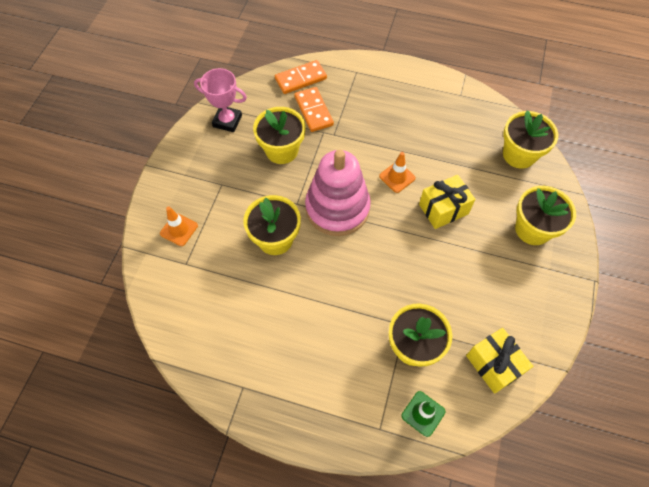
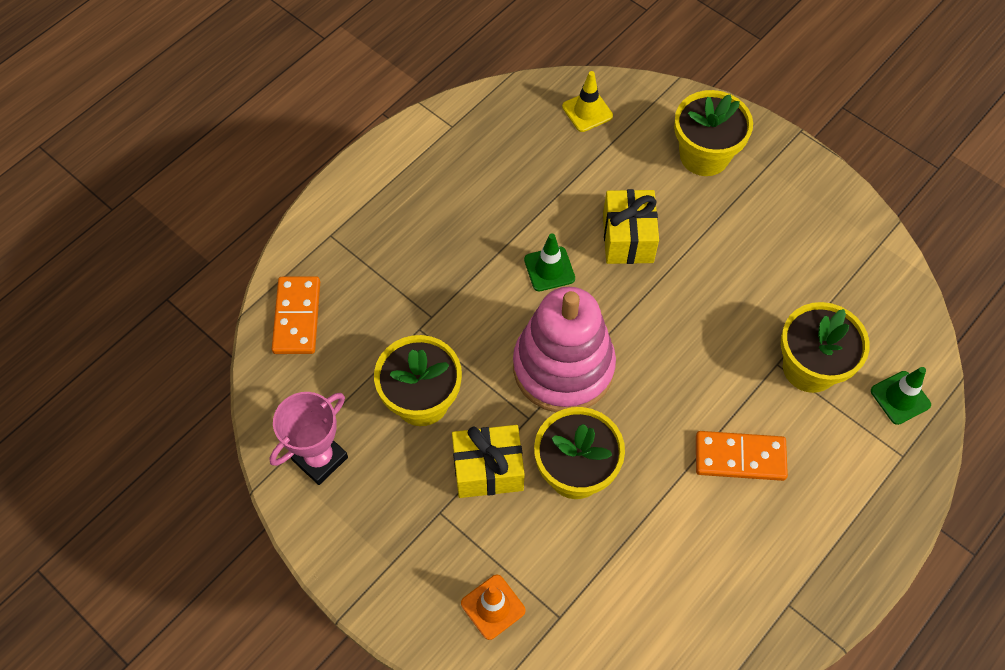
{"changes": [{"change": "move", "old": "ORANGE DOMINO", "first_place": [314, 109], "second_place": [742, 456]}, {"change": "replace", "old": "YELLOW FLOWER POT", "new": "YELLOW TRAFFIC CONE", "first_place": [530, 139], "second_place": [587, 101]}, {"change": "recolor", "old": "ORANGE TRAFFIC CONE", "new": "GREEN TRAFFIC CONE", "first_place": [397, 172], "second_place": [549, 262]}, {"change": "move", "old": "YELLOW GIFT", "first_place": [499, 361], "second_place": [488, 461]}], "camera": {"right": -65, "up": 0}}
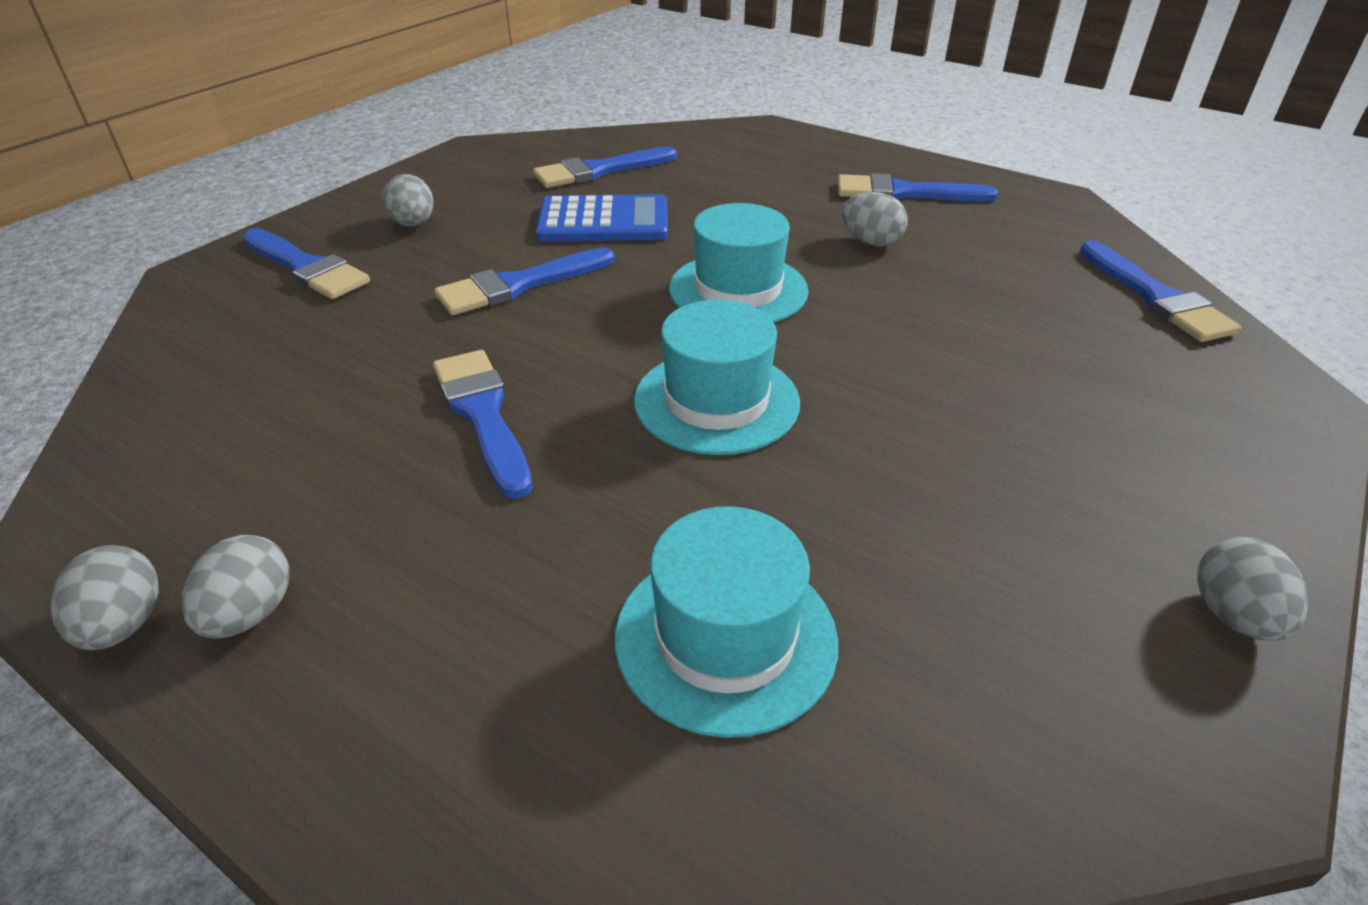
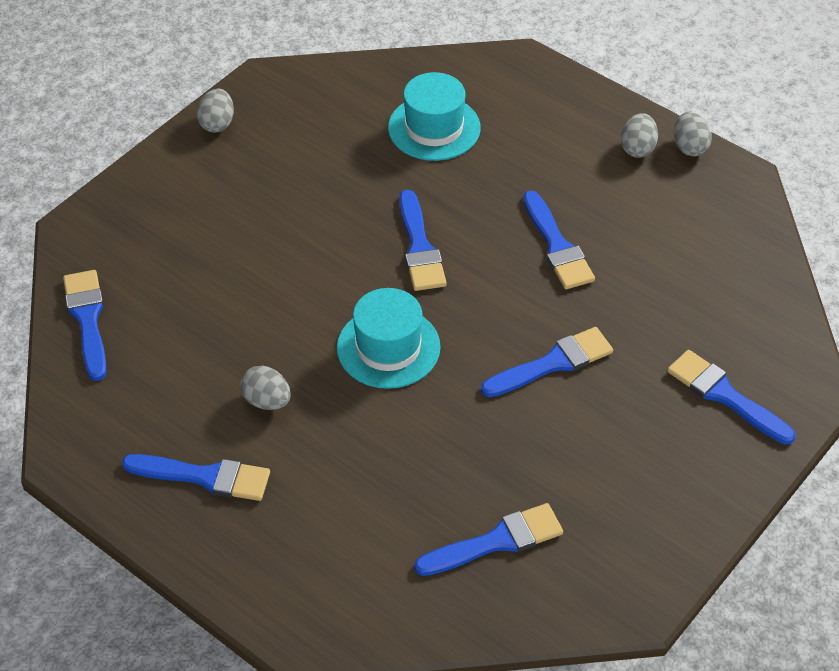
{"changes": [{"change": "delete", "old": "GREY EGG", "first_place": [408, 200]}, {"change": "delete", "old": "BLUE CALCULATOR", "first_place": [602, 217]}, {"change": "replace", "old": "TURQUOISE HAT", "new": "BLUE BRUSH", "first_place": [717, 377], "second_place": [423, 240]}], "camera": {"right": -175, "up": 10}}
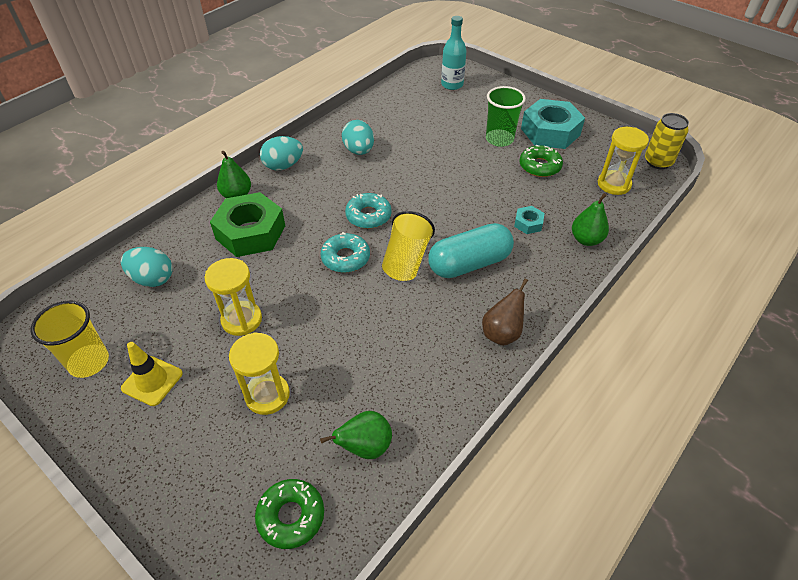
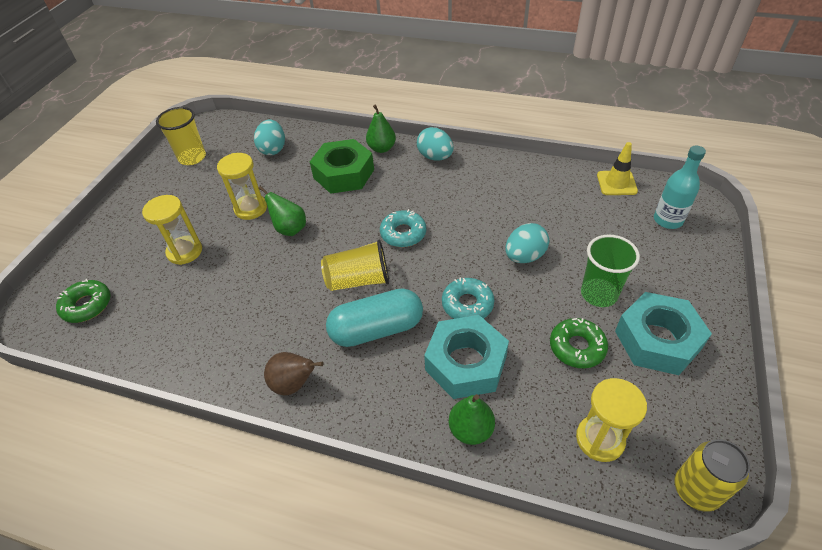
{"changes": [{"change": "move", "old": "TURQUOISE EGG", "first_place": [358, 137], "second_place": [527, 243]}, {"change": "resize", "old": "TURQUOISE NUT", "first_place": [529, 220], "second_place": [466, 357], "factor": 2.22}, {"change": "rotate", "old": "TURQUOISE CAPSULE", "first_place": [471, 250], "second_place": [374, 317], "degrees": -60}, {"change": "move", "old": "TURQUOISE DONUT", "first_place": [345, 252], "second_place": [468, 298]}, {"change": "move", "old": "YELLOW TRAFFIC CONE", "first_place": [152, 374], "second_place": [617, 168]}, {"change": "move", "old": "GREEN PEAR", "first_place": [356, 435], "second_place": [282, 211]}], "camera": {"right": 70, "up": 0}}
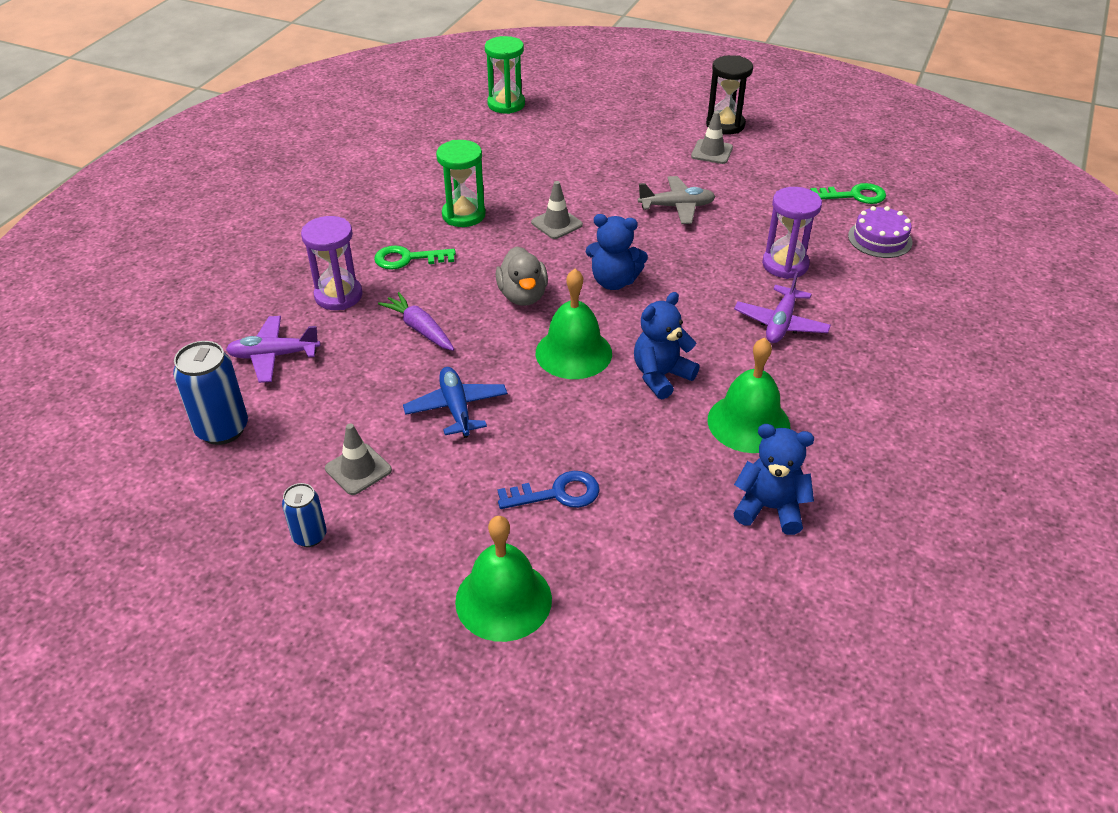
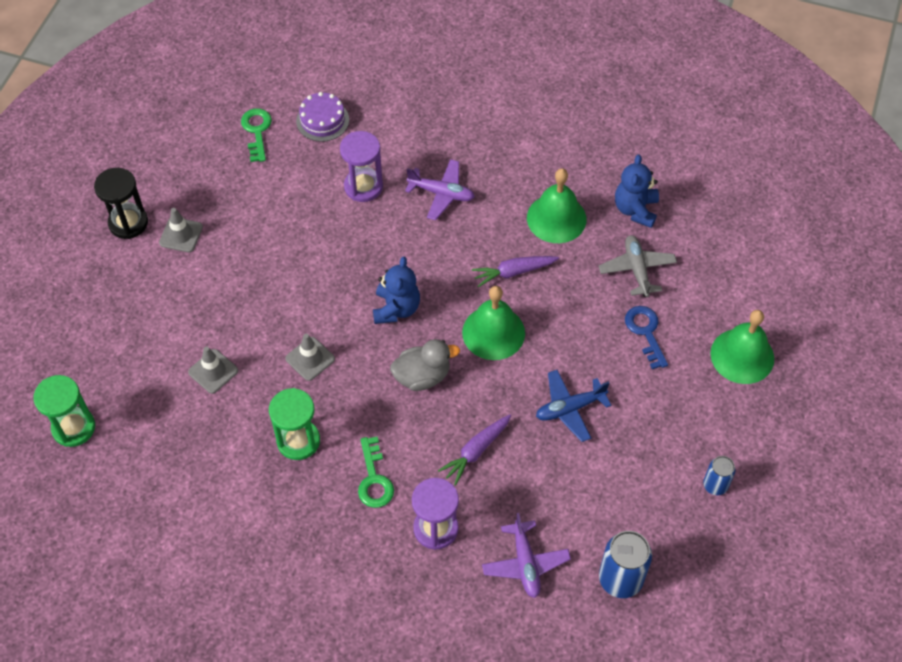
{"changes": [{"change": "move", "old": "GREY PLANE", "first_place": [677, 200], "second_place": [638, 266]}, {"change": "replace", "old": "BLUE TEDDY BEAR", "new": "PURPLE CARROT", "first_place": [667, 345], "second_place": [515, 271]}, {"change": "move", "old": "GREY TRAFFIC CONE", "first_place": [358, 459], "second_place": [213, 370]}], "camera": {"right": -95, "up": 15}}
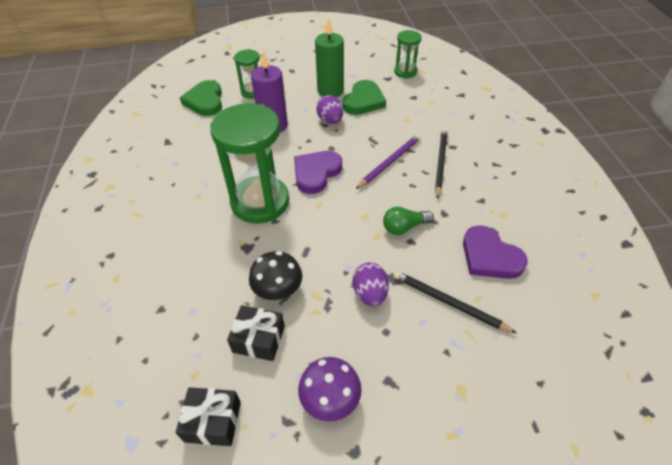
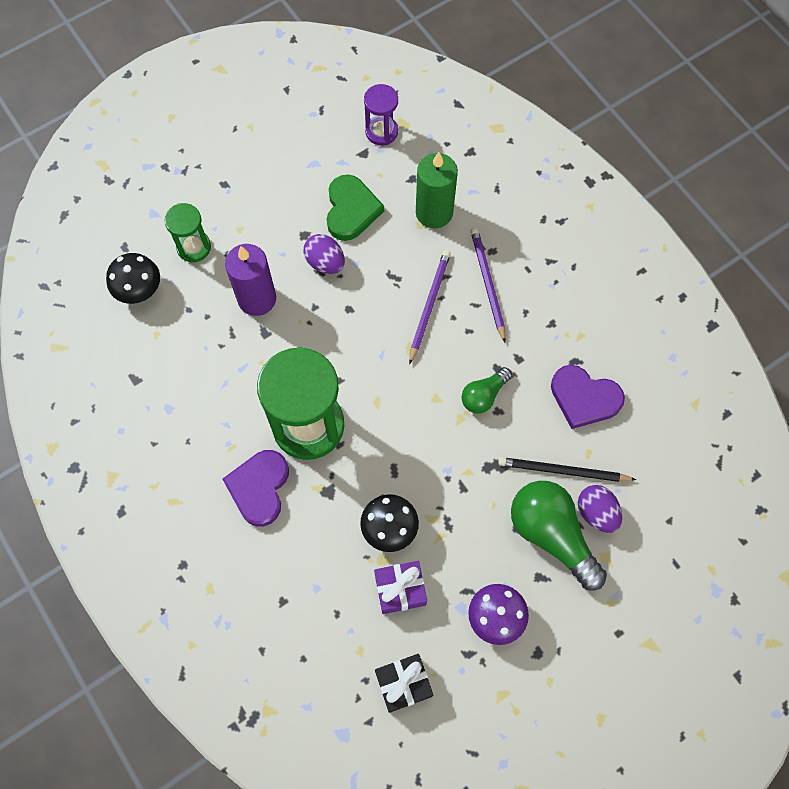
{"changes": [{"change": "move", "old": "GREEN CANDLE", "first_place": [329, 57], "second_place": [437, 190]}, {"change": "recolor", "old": "GREEN HOURGLASS", "new": "PURPLE HOURGLASS", "first_place": [408, 54], "second_place": [381, 114]}, {"change": "replace", "old": "GREEN HEART", "new": "BLACK MUSHROOM", "first_place": [201, 98], "second_place": [133, 278]}, {"change": "recolor", "old": "BLACK PENCIL", "new": "PURPLE PENCIL", "first_place": [441, 163], "second_place": [488, 285]}, {"change": "move", "old": "PURPLE HEART", "first_place": [318, 172], "second_place": [255, 488]}, {"change": "move", "old": "PURPLE EGG", "first_place": [371, 284], "second_place": [600, 509]}, {"change": "recolor", "old": "BLACK GIFT", "new": "PURPLE GIFT", "first_place": [256, 333], "second_place": [400, 587]}, {"change": "insert", "new": "GREEN LIGHT BULB", "second_place": [559, 536]}], "camera": {"right": -25, "up": 20}}
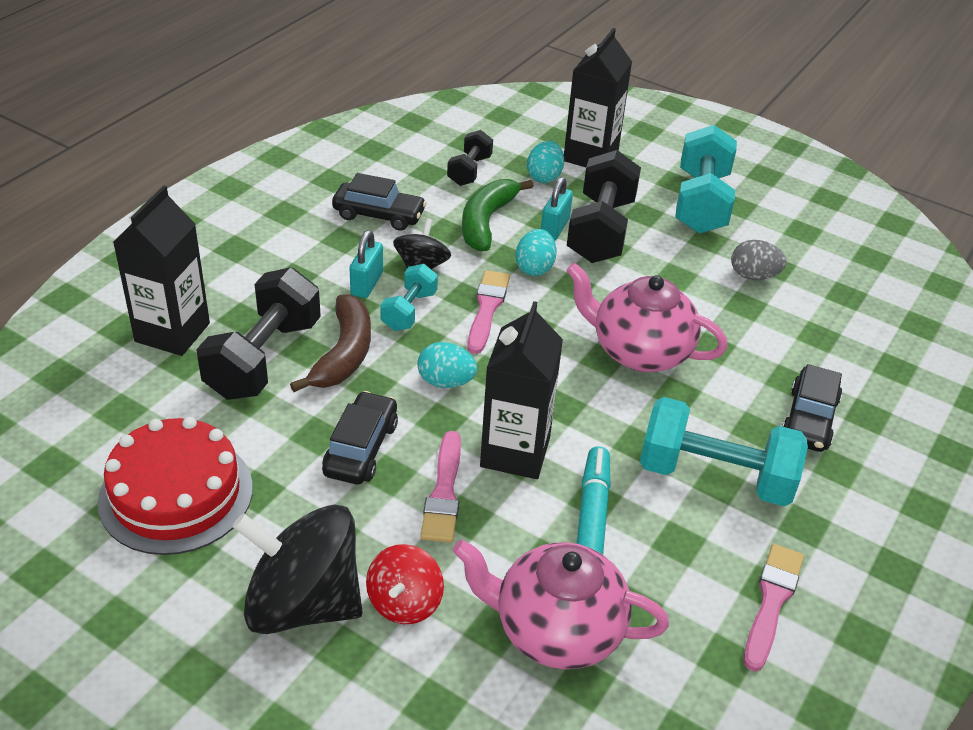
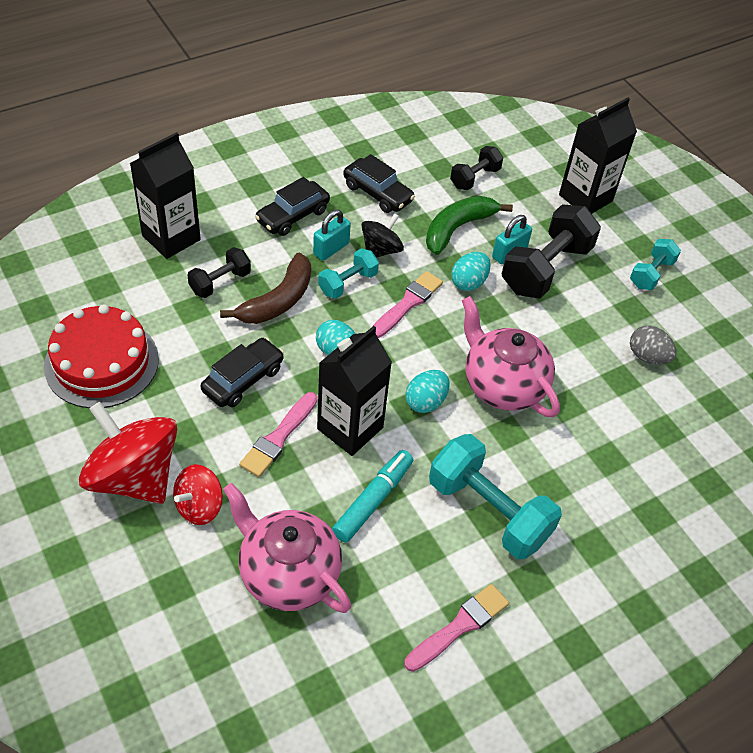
{"changes": [{"change": "resize", "old": "TURQUOISE DUMBBELL", "first_place": [706, 179], "second_place": [655, 264], "factor": 0.55}, {"change": "move", "old": "TURQUOISE EGG", "first_place": [545, 162], "second_place": [428, 391]}, {"change": "resize", "old": "BLACK DUMBBELL", "first_place": [258, 333], "second_place": [219, 272], "factor": 0.55}, {"change": "move", "old": "BLACK CAR", "first_place": [812, 408], "second_place": [292, 206]}, {"change": "recolor", "old": "BLACK SPINNING TOP", "new": "RED SPINNING TOP", "first_place": [298, 569], "second_place": [128, 453]}], "camera": {"right": 25, "up": 10}}
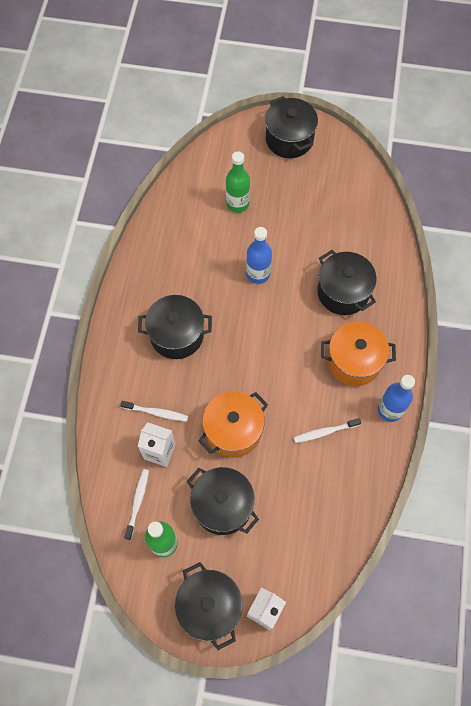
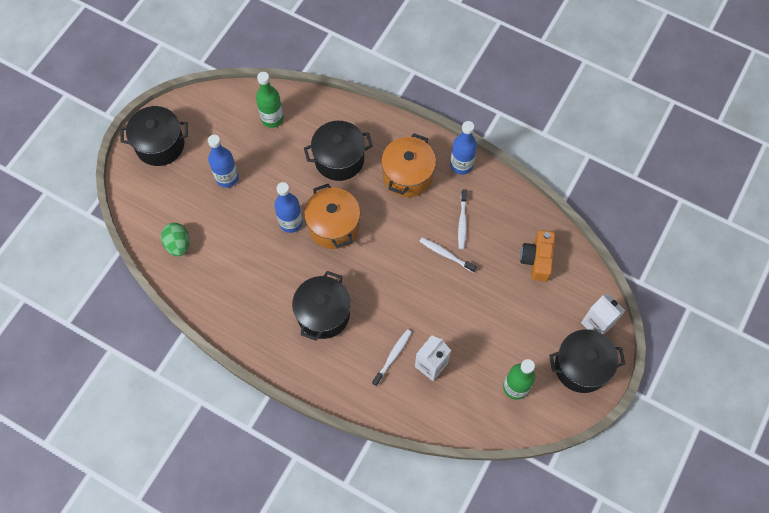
{"changes": [{"change": "move", "old": "GREEN BOTTLE", "first_place": [238, 182], "second_place": [270, 100]}, {"change": "move", "old": "ORANGE POT", "first_place": [233, 424], "second_place": [332, 216]}, {"change": "delete", "old": "BLACK POT", "first_place": [223, 501]}, {"change": "move", "old": "WHITE TOOTHBRUSH", "first_place": [136, 504], "second_place": [448, 255]}, {"change": "insert", "new": "BLUE BOTTLE", "second_place": [223, 161]}, {"change": "insert", "new": "GREEN EGG", "second_place": [175, 240]}, {"change": "insert", "new": "ORANGE CAMERA", "second_place": [537, 256]}], "camera": {"right": -70, "up": 0}}
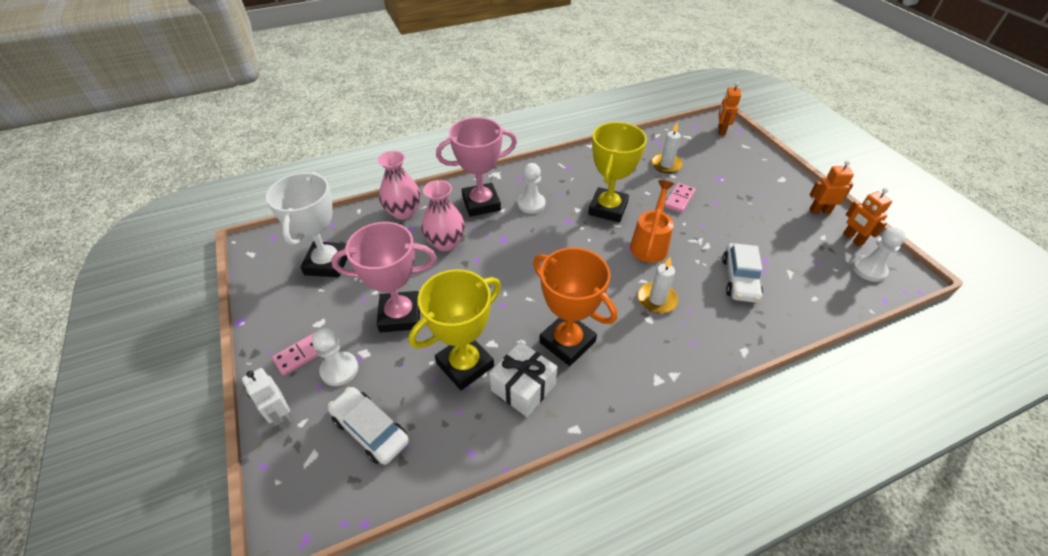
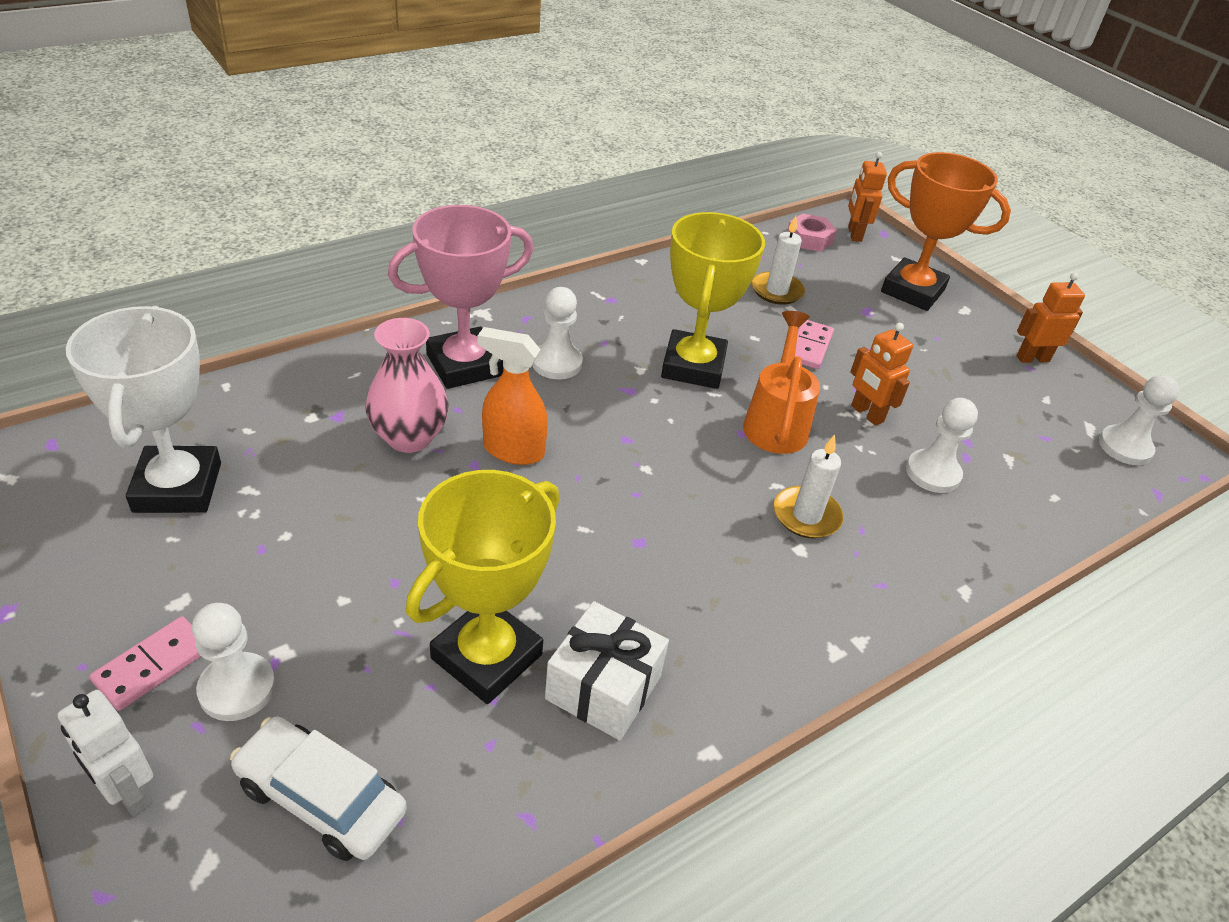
{"changes": [{"change": "delete", "old": "PINK VASE", "first_place": [399, 185]}, {"change": "move", "old": "ORANGE ROBOT", "first_place": [867, 217], "second_place": [881, 374]}, {"change": "delete", "old": "PINK TROPHY", "first_place": [384, 277]}, {"change": "replace", "old": "WHITE CAR", "new": "WHITE PAWN", "first_place": [742, 273], "second_place": [942, 445]}, {"change": "move", "old": "ORANGE TROPHY", "first_place": [575, 307], "second_place": [946, 231]}, {"change": "insert", "new": "PINK NUT", "second_place": [812, 232]}, {"change": "insert", "new": "ORANGE SPRAY BOTTLE", "second_place": [513, 396]}], "camera": {"right": -15, "up": -5}}
